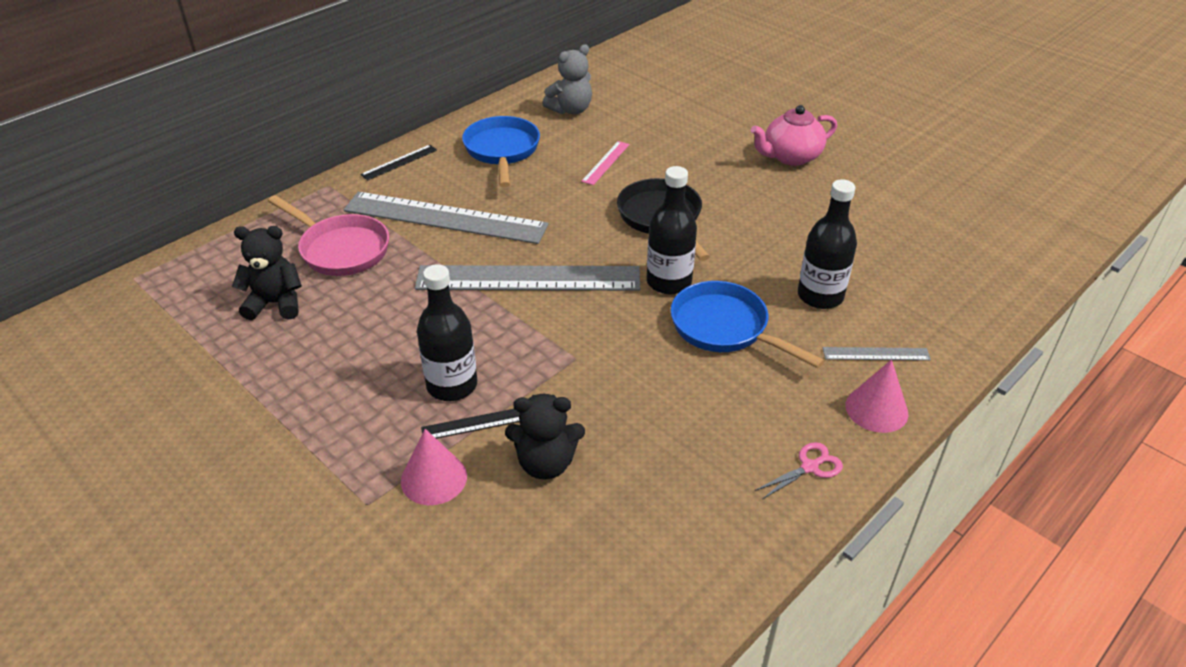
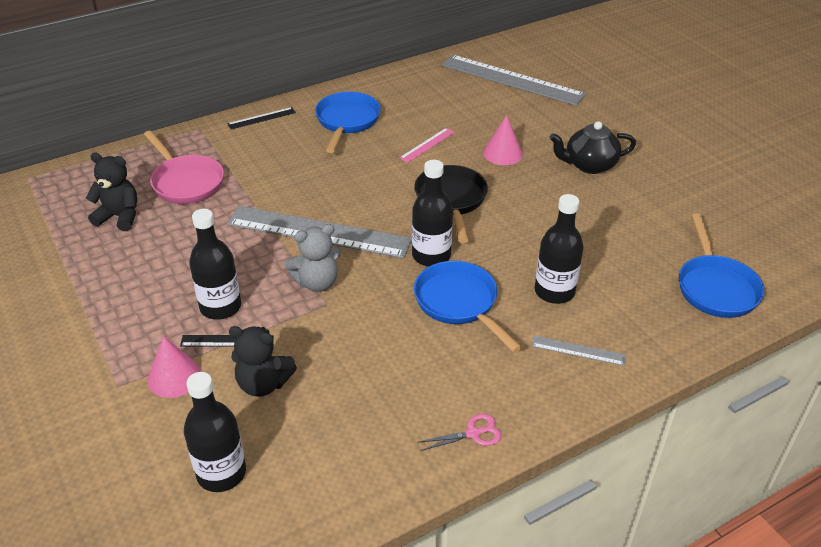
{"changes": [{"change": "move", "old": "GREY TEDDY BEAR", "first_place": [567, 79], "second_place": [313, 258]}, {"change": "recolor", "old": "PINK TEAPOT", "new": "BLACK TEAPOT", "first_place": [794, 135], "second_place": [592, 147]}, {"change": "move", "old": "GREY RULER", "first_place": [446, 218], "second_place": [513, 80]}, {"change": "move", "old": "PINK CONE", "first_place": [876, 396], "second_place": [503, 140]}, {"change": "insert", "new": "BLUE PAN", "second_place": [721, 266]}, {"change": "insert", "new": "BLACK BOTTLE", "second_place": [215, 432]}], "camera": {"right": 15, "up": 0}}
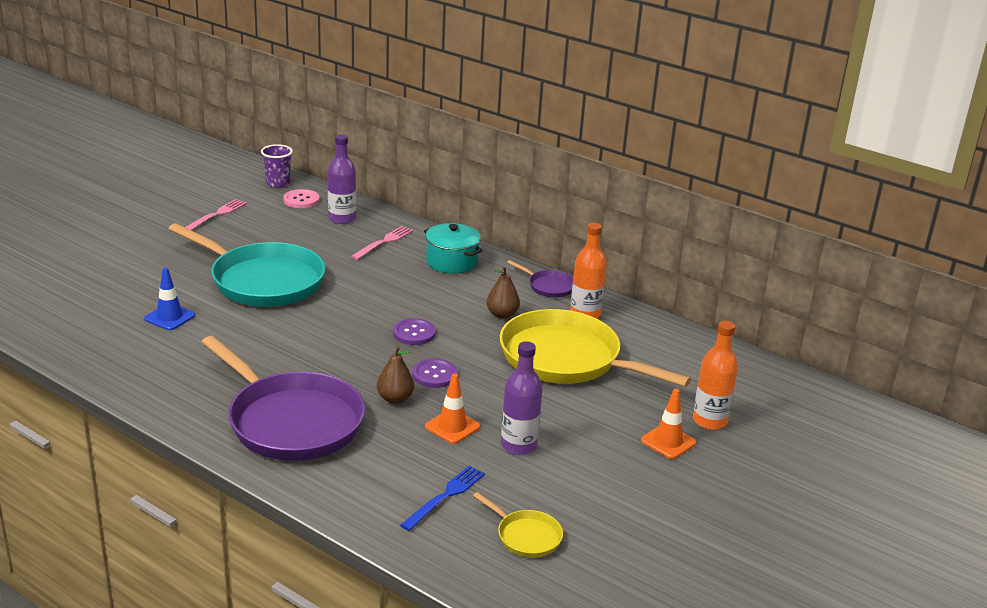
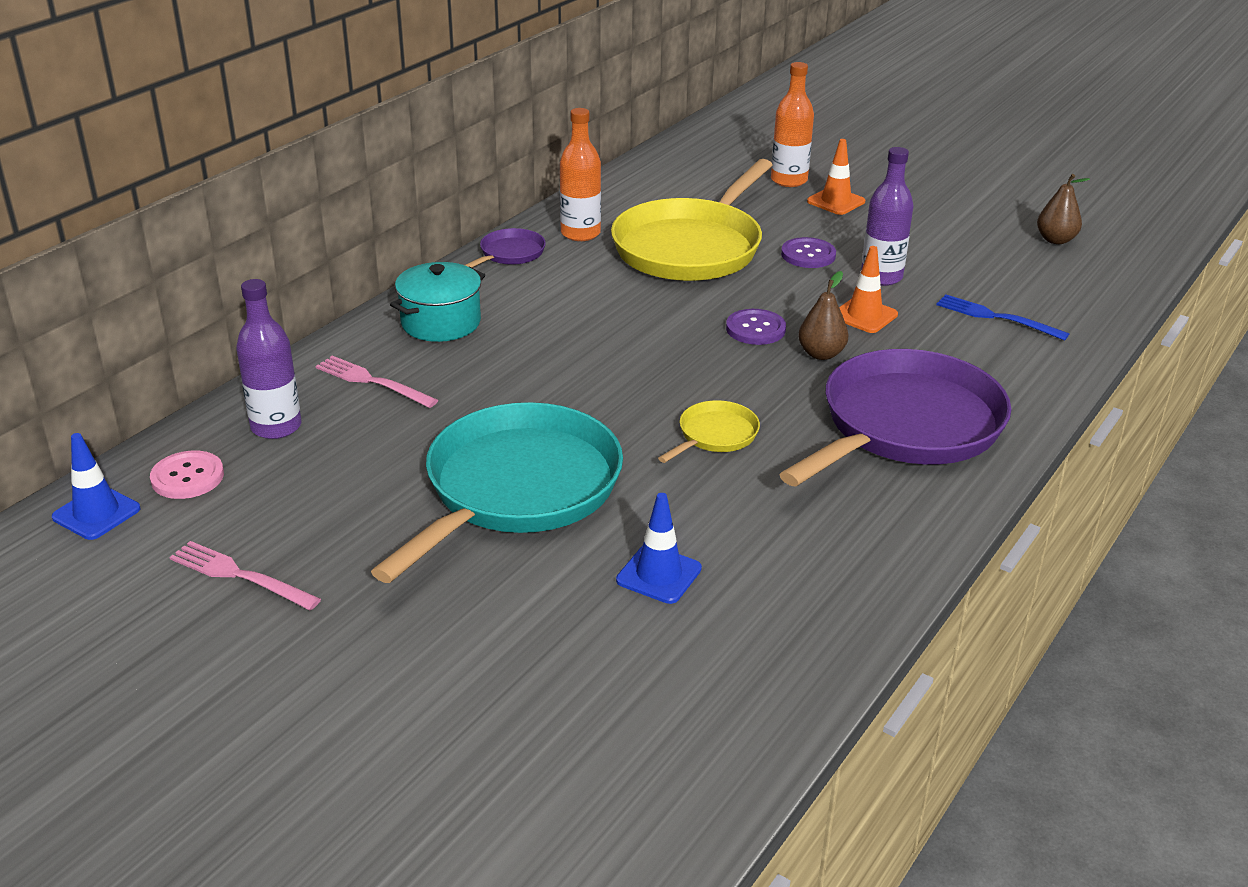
{"changes": [{"change": "replace", "old": "PURPLE CUP", "new": "BLUE TRAFFIC CONE", "first_place": [277, 166], "second_place": [96, 486]}, {"change": "move", "old": "BROWN PEAR", "first_place": [503, 292], "second_place": [1063, 209]}, {"change": "move", "old": "PURPLE BUTTON", "first_place": [414, 331], "second_place": [808, 252]}, {"change": "move", "old": "YELLOW PAN", "first_place": [518, 525], "second_place": [709, 431]}], "camera": {"right": -90, "up": 5}}
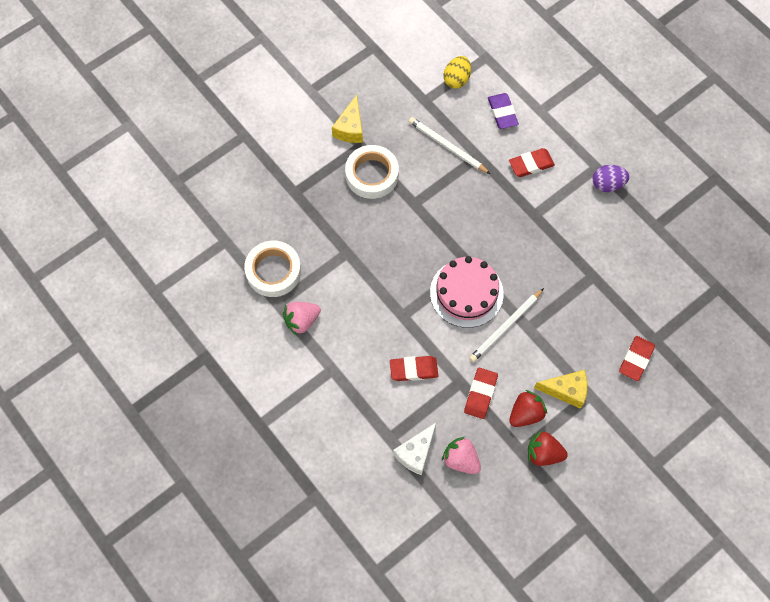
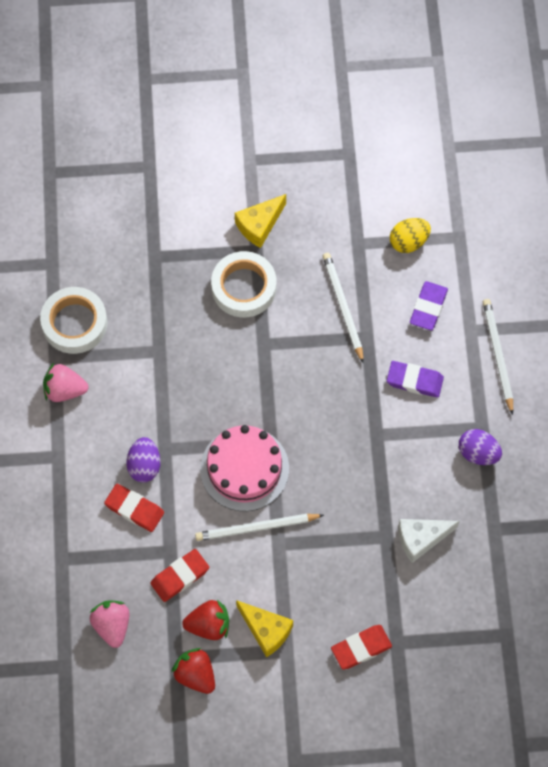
{"changes": [{"change": "recolor", "old": "RED ERASER", "new": "PURPLE ERASER", "first_place": [532, 162], "second_place": [415, 379]}, {"change": "move", "old": "WHITE CHEESE", "first_place": [414, 449], "second_place": [428, 541]}, {"change": "insert", "new": "WHITE PENCIL", "second_place": [498, 357]}, {"change": "insert", "new": "PURPLE EGG", "second_place": [143, 459]}], "camera": {"right": 35, "up": 0}}
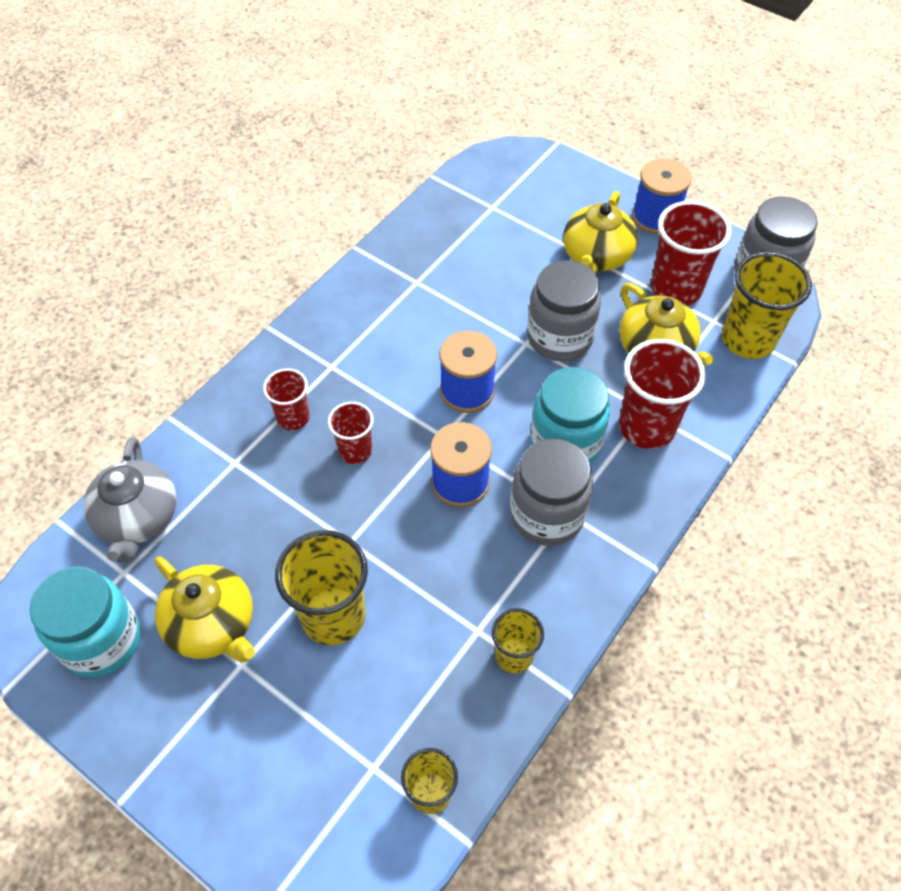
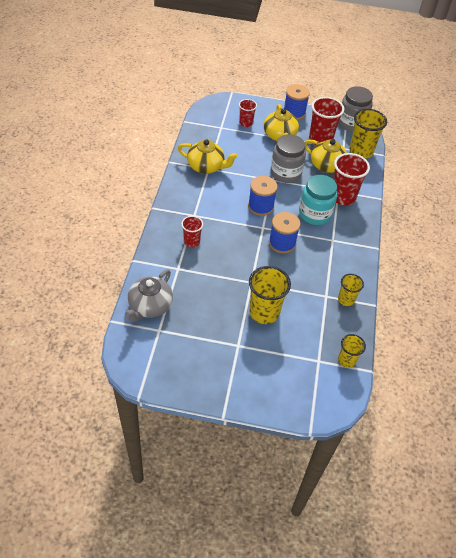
{"changes": [{"change": "move", "old": "RED CUP", "first_place": [351, 433], "second_place": [248, 113]}, {"change": "rotate", "old": "GREY TEAPOT", "first_place": [130, 500], "second_place": [149, 295], "degrees": 60}, {"change": "delete", "old": "GREY JAR", "first_place": [551, 492]}, {"change": "move", "old": "YELLOW TEAPOT", "first_place": [205, 609], "second_place": [208, 156]}, {"change": "delete", "old": "TURQUOISE JAR", "first_place": [85, 621]}], "camera": {"right": -30, "up": -5}}
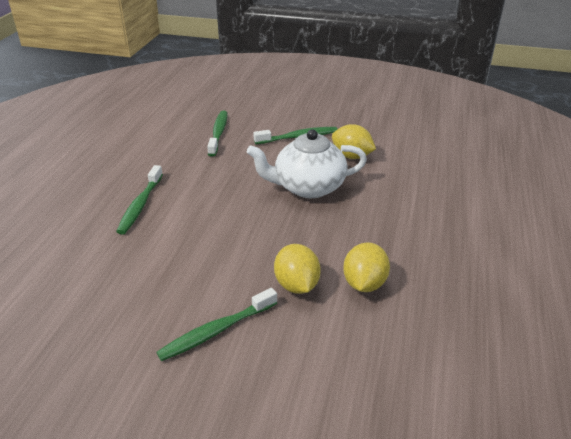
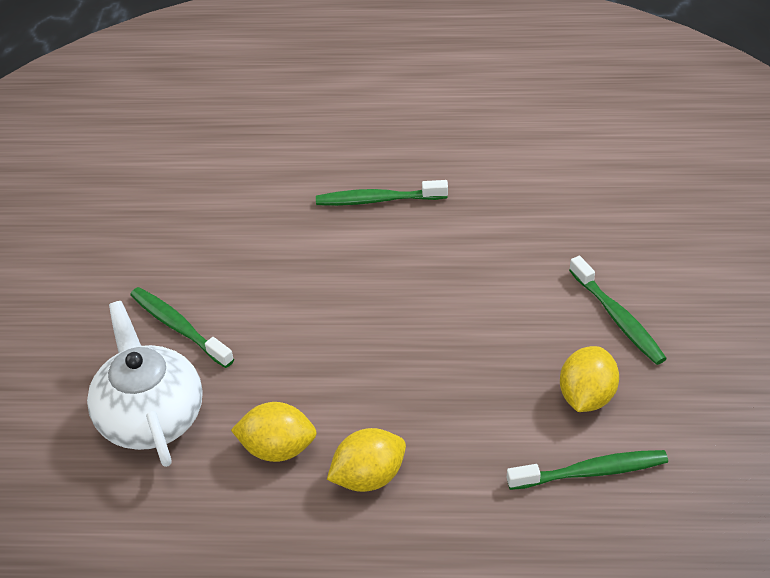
{"changes": [{"change": "move", "old": "GREEN TOOTHBRUSH", "first_place": [217, 133], "second_place": [587, 470]}, {"change": "move", "old": "WHITE TEAPOT", "first_place": [307, 163], "second_place": [145, 384]}, {"change": "move", "old": "YELLOW LEMON", "first_place": [297, 269], "second_place": [366, 460]}], "camera": {"right": 80, "up": 10}}
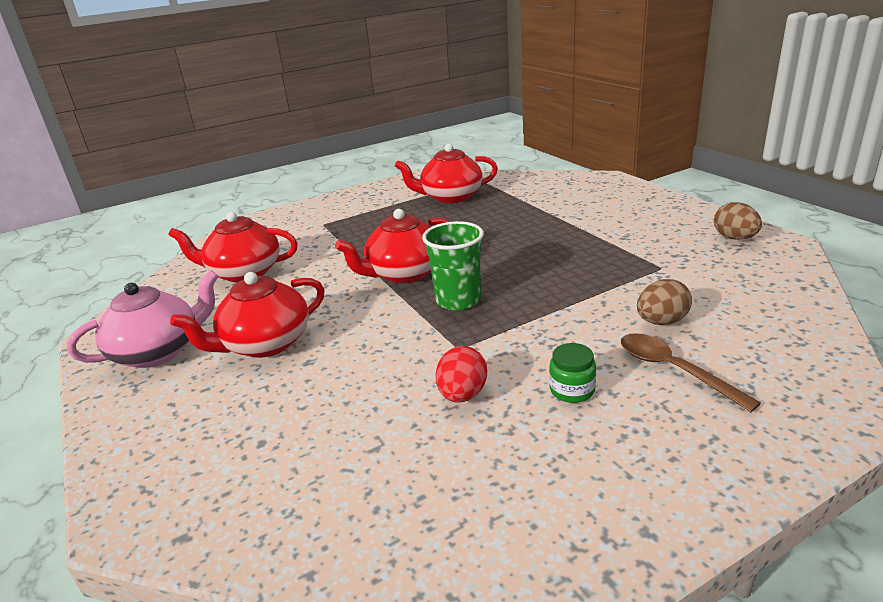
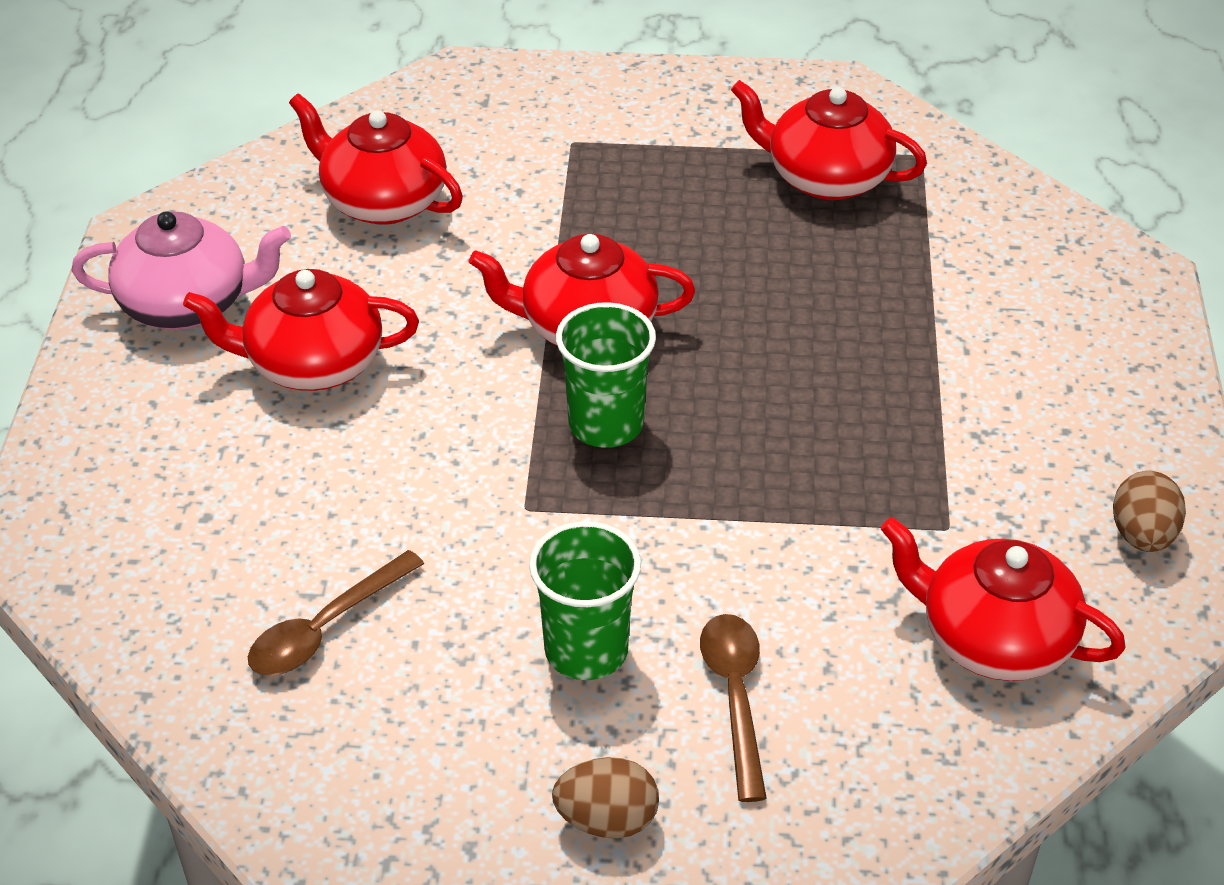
{"changes": [{"change": "move", "old": "BROWN EGG", "first_place": [664, 302], "second_place": [605, 797]}, {"change": "replace", "old": "GREEN JAR", "new": "GREEN CUP", "first_place": [572, 373], "second_place": [585, 600]}, {"change": "delete", "old": "RED EGG", "first_place": [461, 374]}, {"change": "insert", "new": "RED TEAPOT", "second_place": [1003, 599]}, {"change": "insert", "new": "BROWN SPOON", "second_place": [336, 613]}], "camera": {"right": 30, "up": 15}}
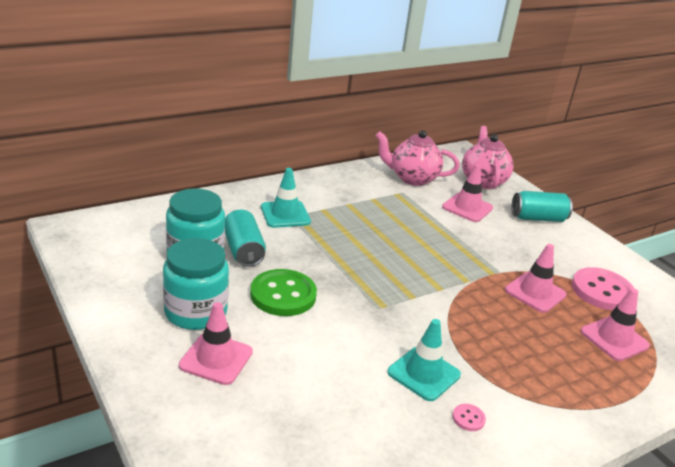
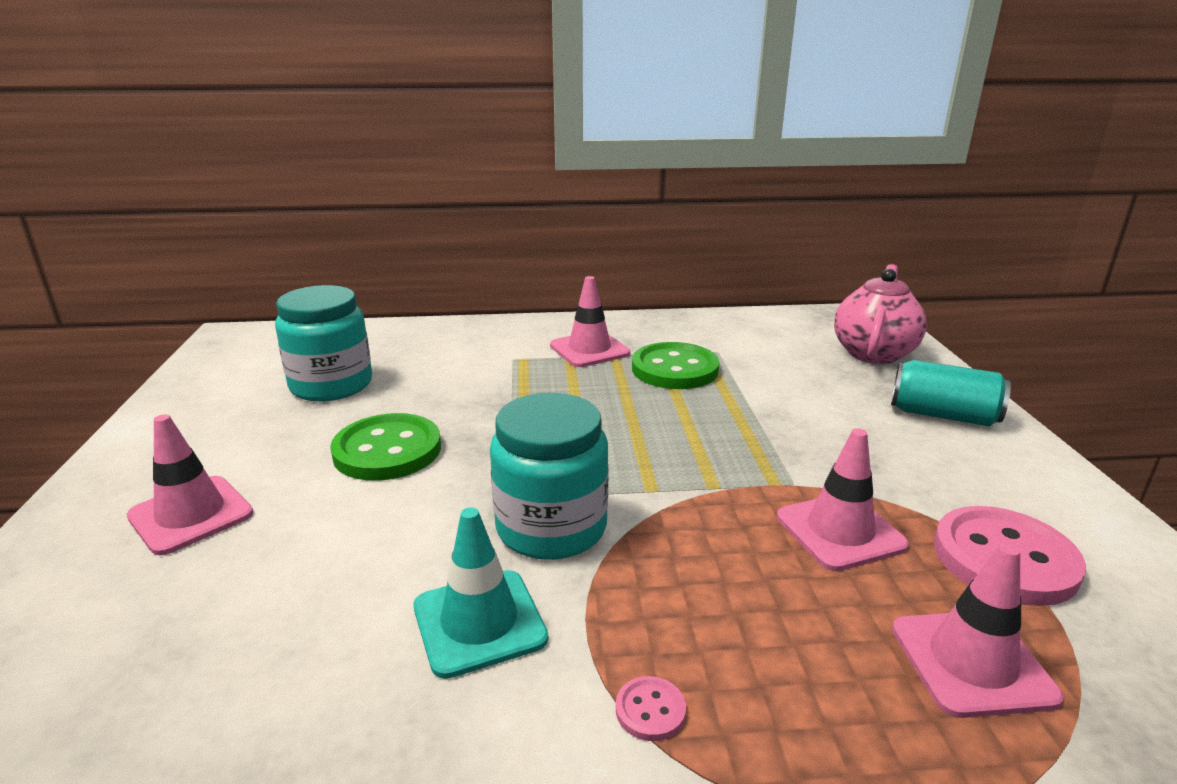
{"changes": [{"change": "delete", "old": "PINK TEAPOT", "first_place": [417, 158]}, {"change": "move", "old": "PINK TRAFFIC CONE", "first_place": [467, 193], "second_place": [590, 321]}, {"change": "delete", "old": "TURQUOISE TRAFFIC CONE", "first_place": [286, 198]}, {"change": "delete", "old": "TURQUOISE CAN", "first_place": [245, 238]}, {"change": "move", "old": "TURQUOISE JAR", "first_place": [196, 284], "second_place": [549, 476]}, {"change": "move", "old": "PINK BUTTON", "first_place": [469, 417], "second_place": [651, 708]}, {"change": "insert", "new": "GREEN BUTTON", "second_place": [675, 365]}], "camera": {"right": 30, "up": -5}}
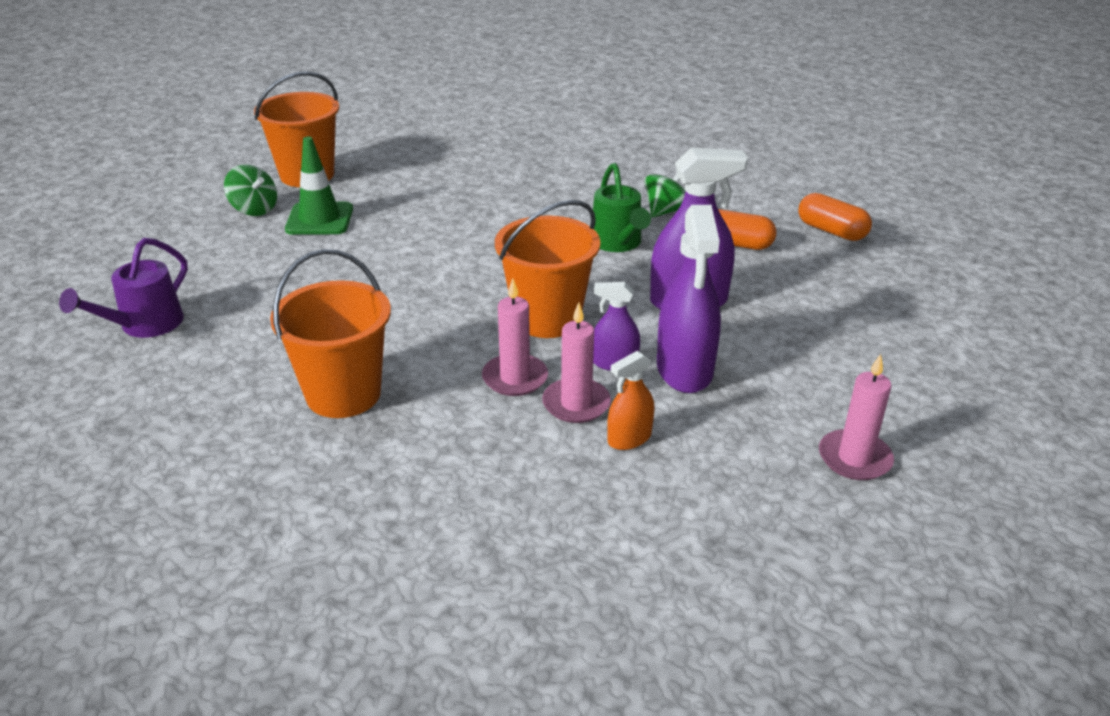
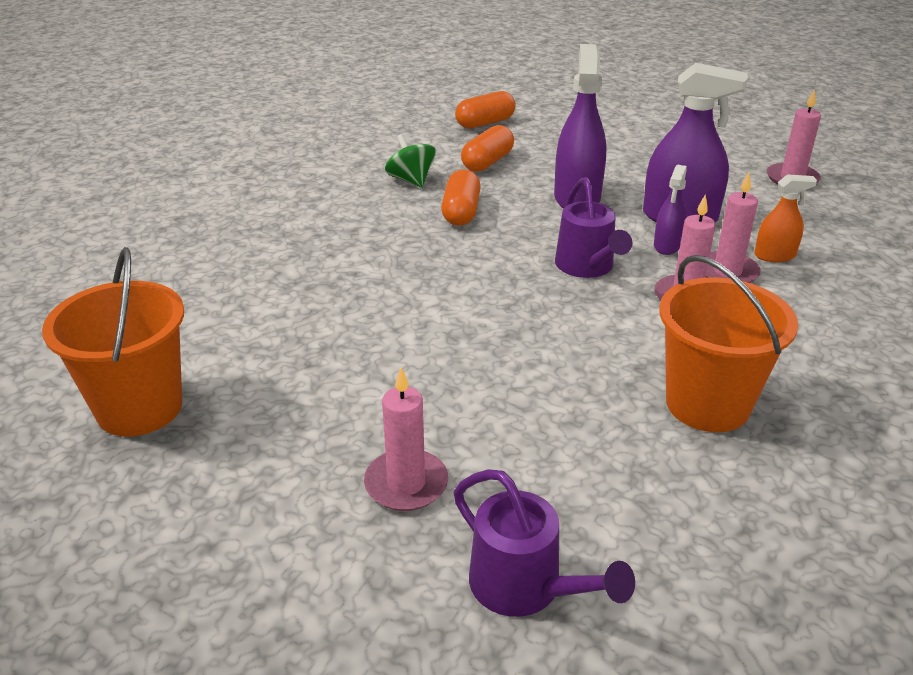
{"changes": [{"change": "delete", "old": "GREEN TRAFFIC CONE", "first_place": [319, 186]}, {"change": "replace", "old": "GREEN WATERING CAN", "new": "ORANGE CAPSULE", "first_place": [622, 207], "second_place": [461, 197]}, {"change": "delete", "old": "GREEN SPINNING TOP", "first_place": [250, 190]}, {"change": "replace", "old": "ORANGE BUCKET", "new": "PURPLE WATERING CAN", "first_place": [547, 269], "second_place": [593, 227]}, {"change": "rotate", "old": "ORANGE SPRAY BOTTLE", "first_place": [631, 400], "second_place": [785, 218], "degrees": -75}, {"change": "insert", "new": "PINK CANDLE", "second_place": [406, 439]}], "camera": {"right": -75, "up": 0}}
